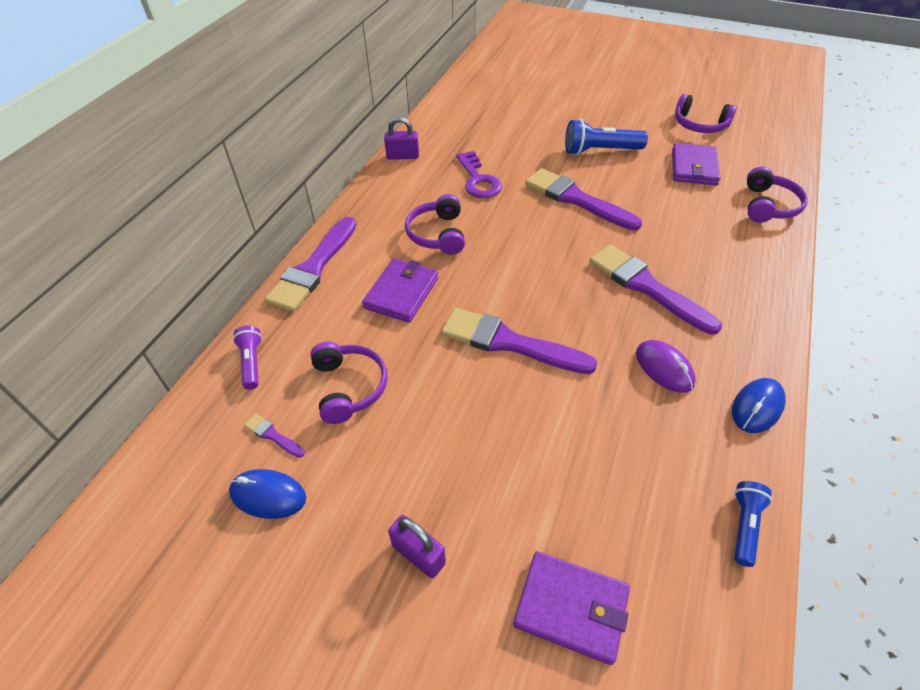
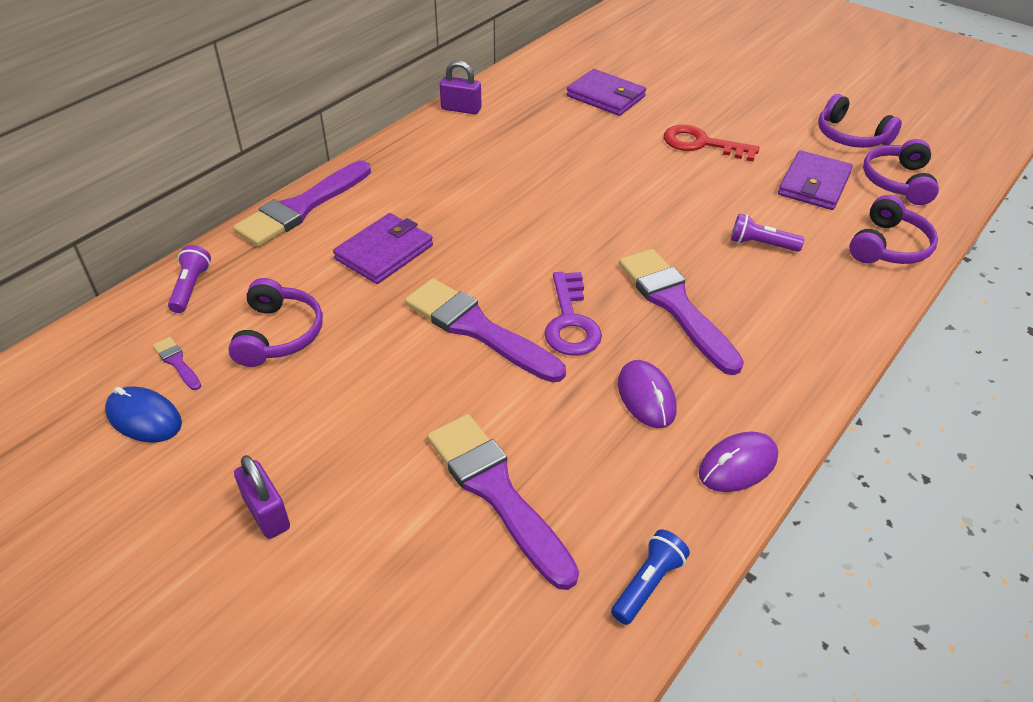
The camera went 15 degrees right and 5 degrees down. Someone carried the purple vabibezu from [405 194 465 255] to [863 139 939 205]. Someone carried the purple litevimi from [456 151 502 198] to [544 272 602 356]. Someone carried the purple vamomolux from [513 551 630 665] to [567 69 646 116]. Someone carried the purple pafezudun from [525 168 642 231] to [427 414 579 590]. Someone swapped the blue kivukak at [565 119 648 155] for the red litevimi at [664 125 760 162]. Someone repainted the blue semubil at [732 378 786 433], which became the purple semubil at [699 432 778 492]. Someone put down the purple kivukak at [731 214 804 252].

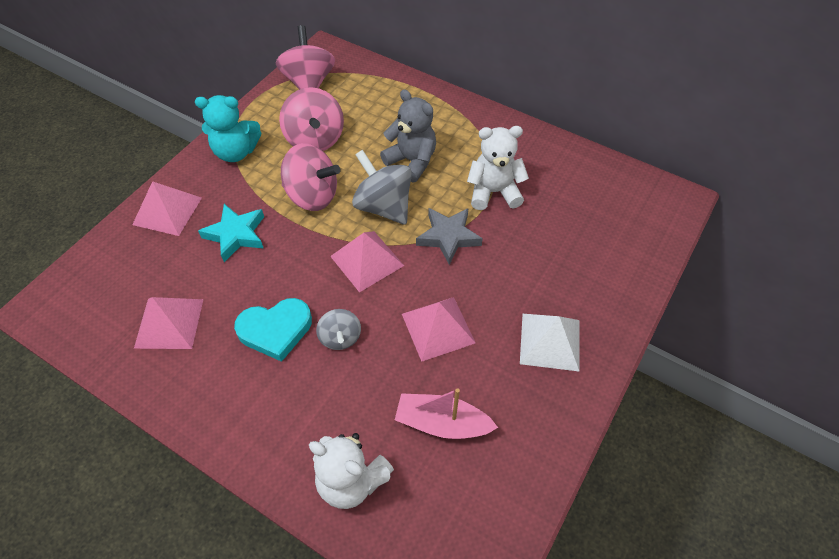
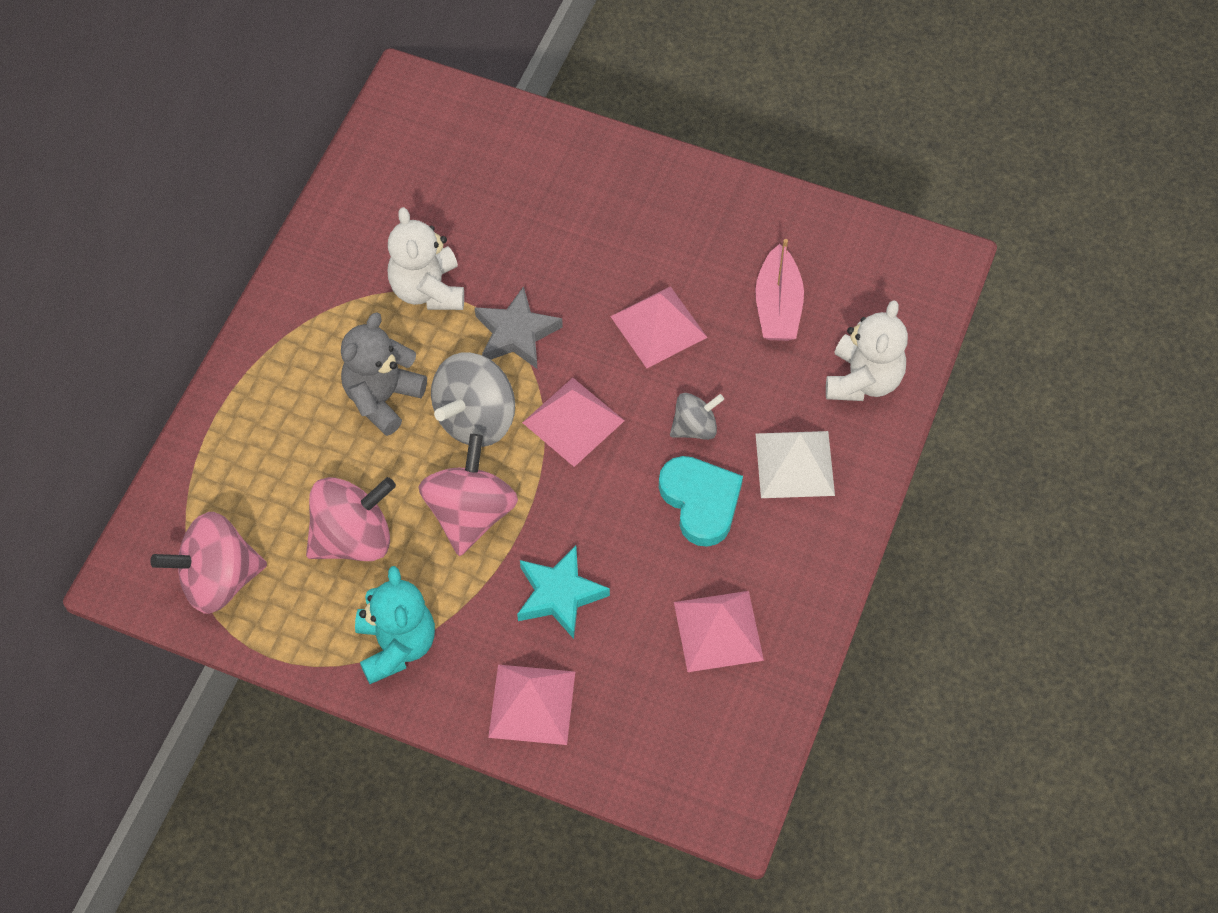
The camera went 100 degrees left and 5 degrees up. Someone carried the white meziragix from [520 314 580 372] to [755 431 835 498].

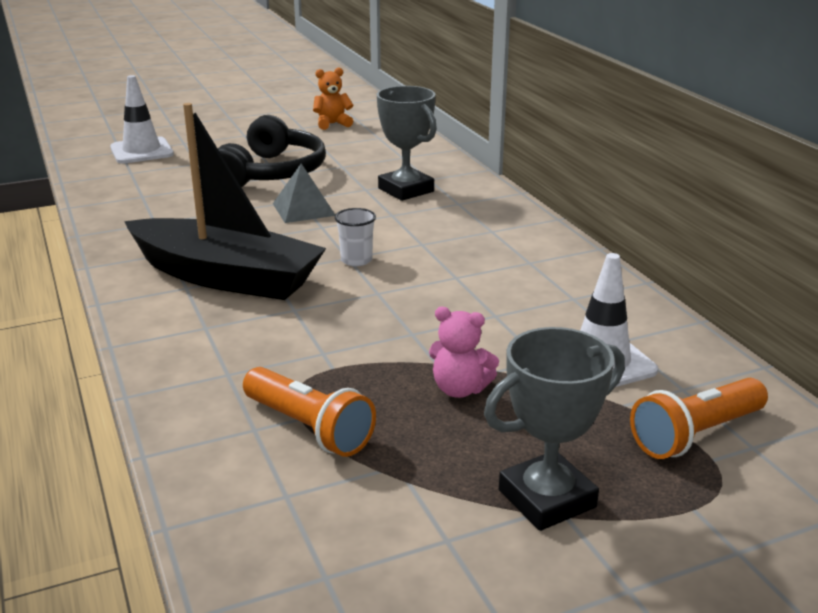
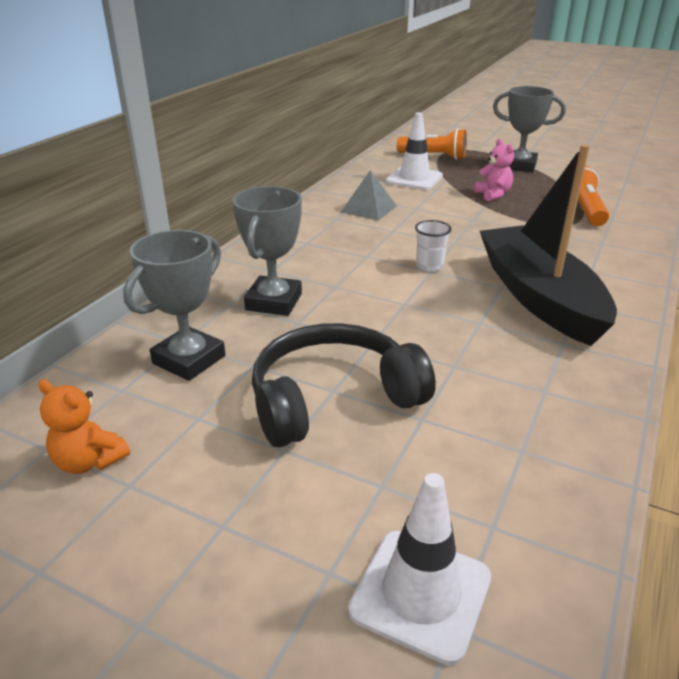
The camera went 130 degrees left and 5 degrees up. Someone carried the grey meziragix from [273 164 335 223] to [341 170 397 221]. Someone put down the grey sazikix at [123 230 225 381].

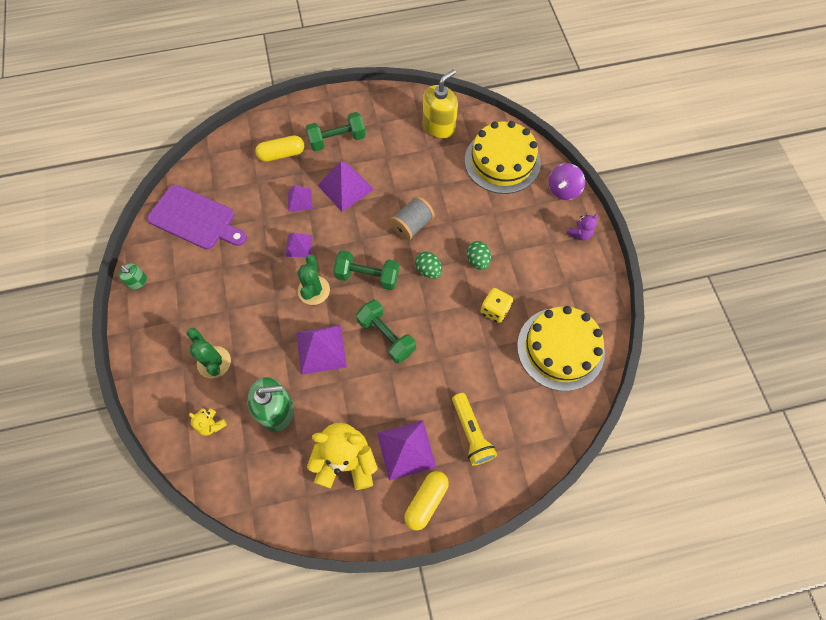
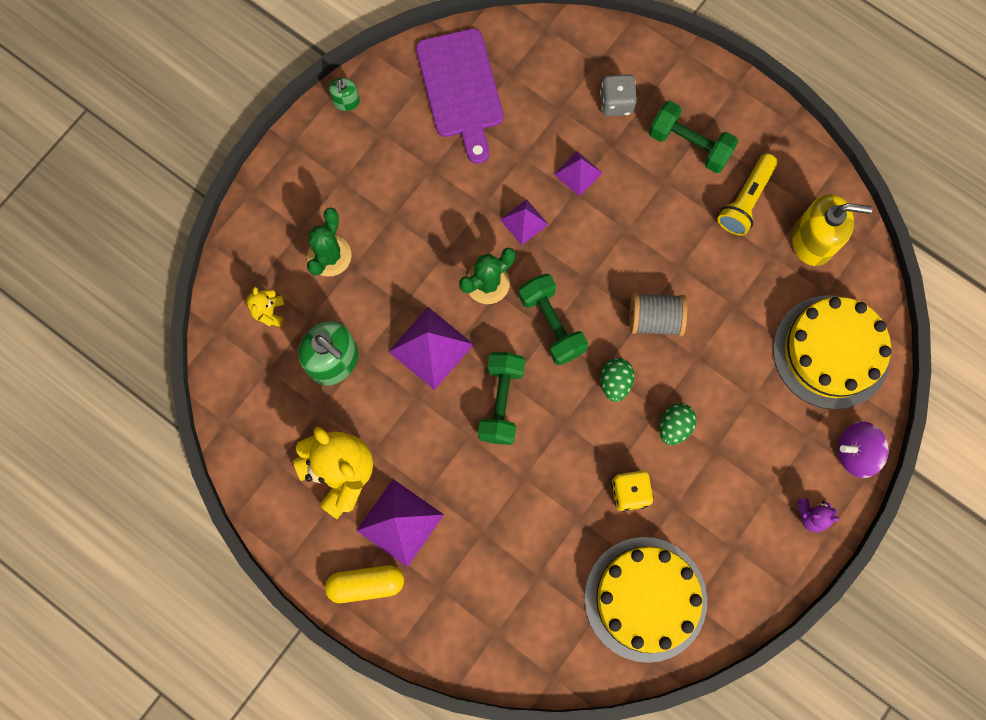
The camera went 50 degrees right and 10 degrees up. Someone swapped the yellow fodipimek at [255 135 304 162] for the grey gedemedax at [600 75 637 116]. Someone took away the purple meziragix at [317 161 374 212]. Someone carried the yellow kivukak from [452 393 497 466] to [717 153 778 236].

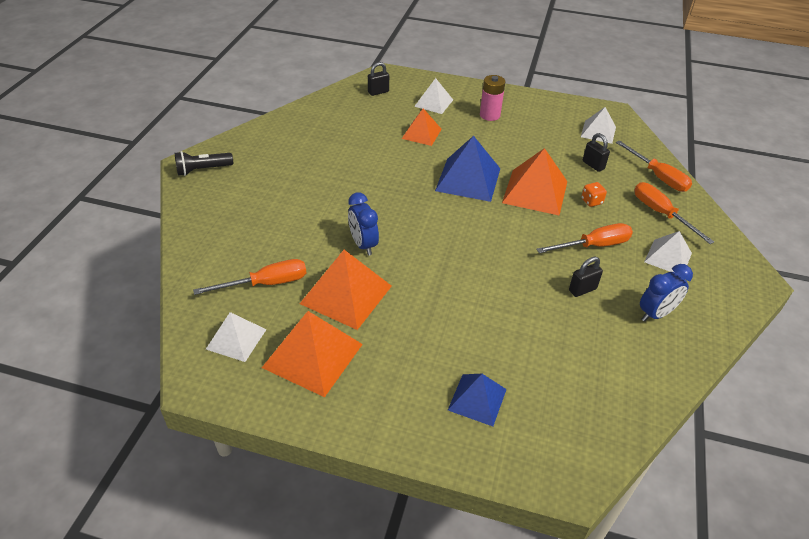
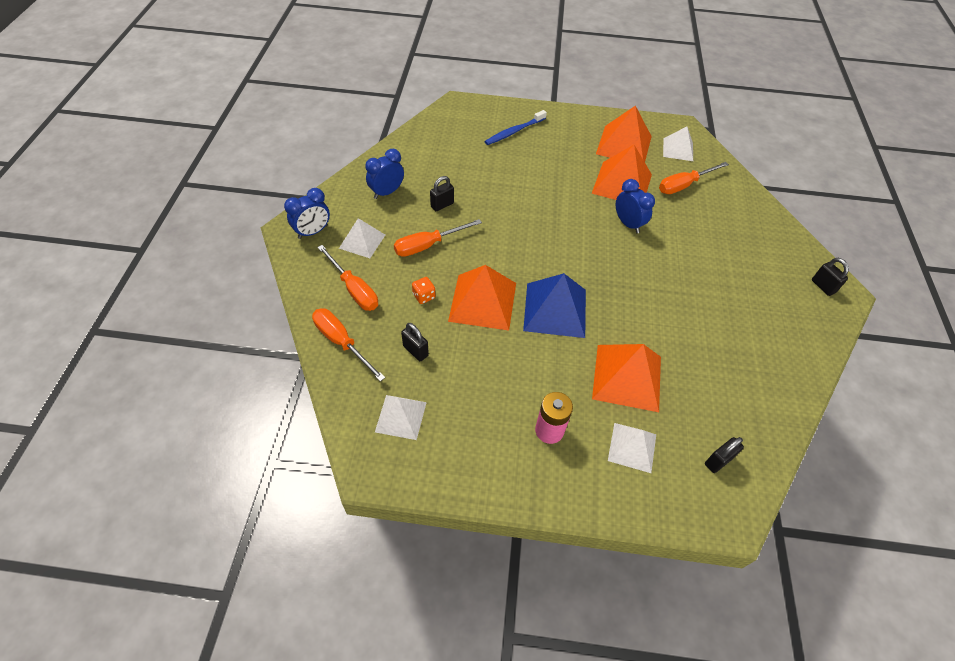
The camera went 170 degrees right and 10 degrees up. Someone swapped the black kivukak at [175 151 233 176] for the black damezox at [812 258 849 296]. Someone scaled the orange meziragix at [402 108 442 146] by 1.63. Someone swapped the blue meziragix at [448 374 507 426] for the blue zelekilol at [485 110 547 145]. Someone put down the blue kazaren at [284 188 330 239].

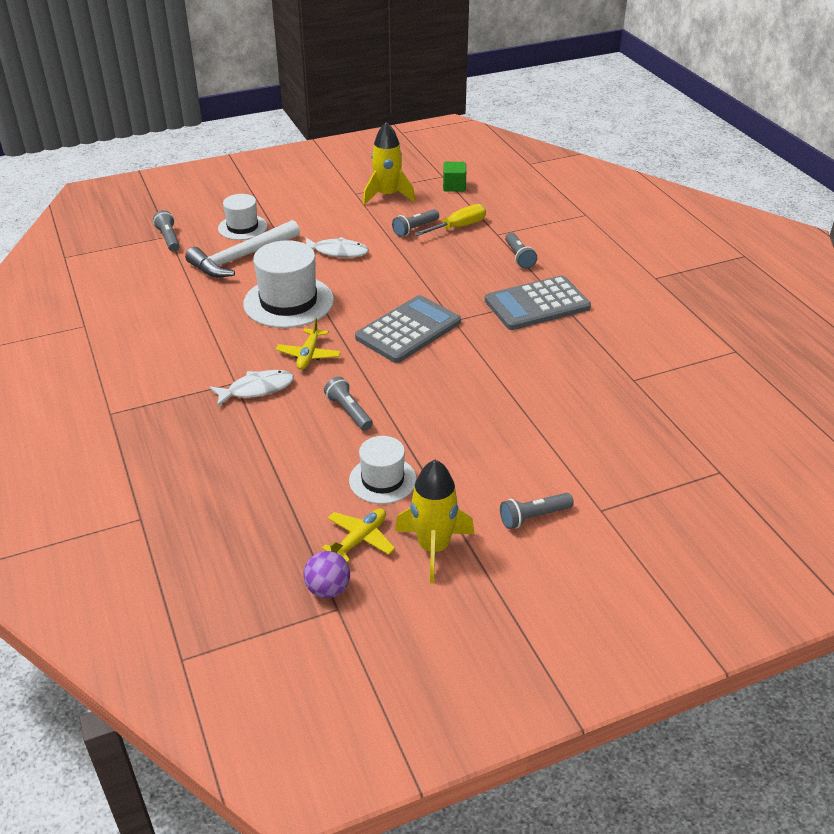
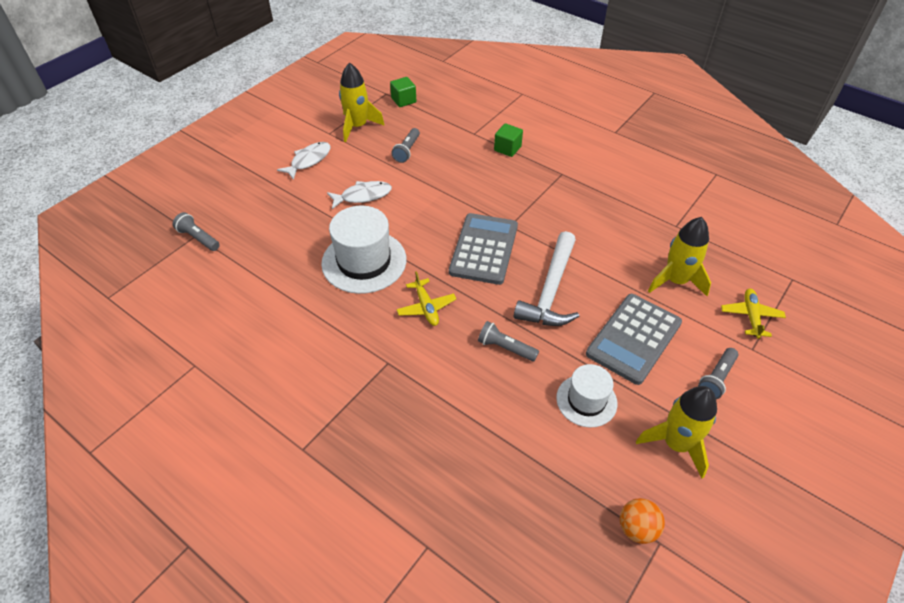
The camera went 30 degrees left and 10 degrees up. Someone carried the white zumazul from [185 220 300 277] to [514 231 579 326]. Someone carried the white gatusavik from [210 370 294 407] to [277 142 331 180]. Someone took away the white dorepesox at [218 194 267 240]. Someone repainted the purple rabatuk at [303 551 350 598], which became the orange rabatuk at [620 498 665 544]. Someone carried the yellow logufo from [322 508 395 563] to [721 289 786 339]. Someone took away the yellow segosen at [414 204 486 236]. Someone carried the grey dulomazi from [485 275 591 330] to [586 294 682 385]. Someone swapped the grey kivukak at [505 232 537 269] for the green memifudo at [494 123 523 157]. Someone put down the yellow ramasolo at [648 217 711 296].

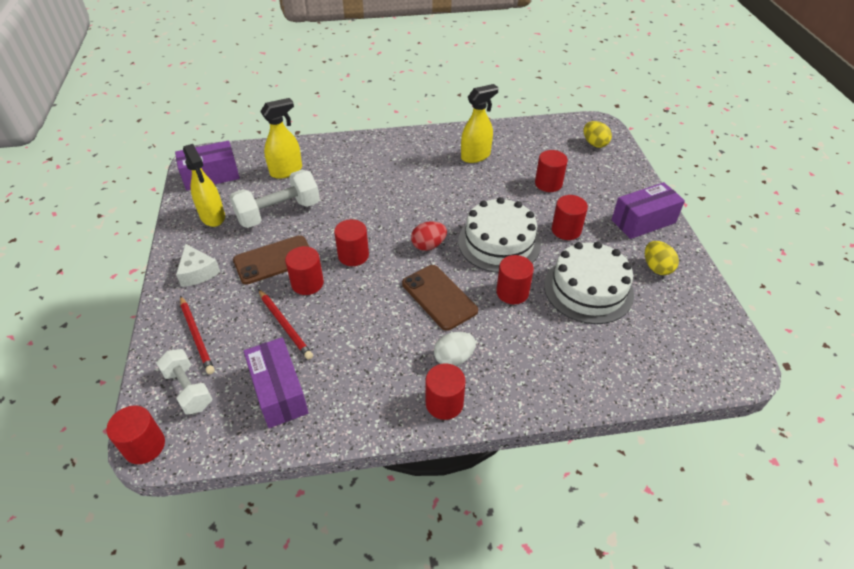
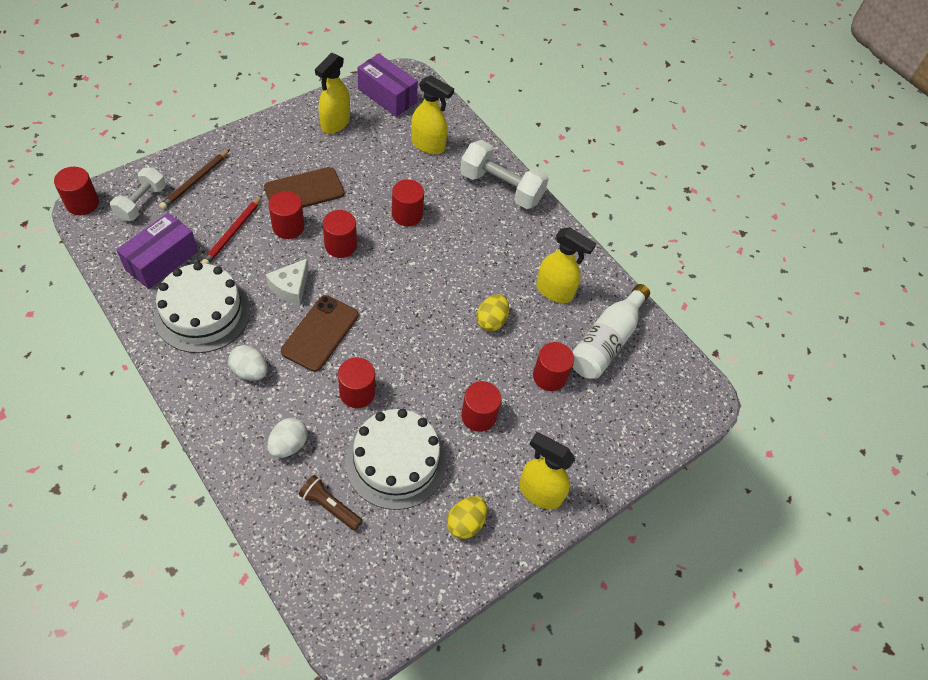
The camera went 55 degrees right and 10 degrees up. Someone carried the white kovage from [176 244 220 287] to [265 258 309 305]. Someone repainted the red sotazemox at [180 296 214 374], which became the brown sotazemox at [159 149 230 210]. Someone carried the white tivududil from [230 170 320 228] to [460 140 549 209]. Someone rotated the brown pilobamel at [233 235 309 285] by 60 degrees counterclockwise. Someone took away the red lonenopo at [411 222 447 251]. Someone carried the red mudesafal from [426 363 466 420] to [392 179 424 226]. Someone carried the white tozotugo from [458 197 541 273] to [154 262 250 353]. Someone carried the yellow lonenopo from [584 121 612 148] to [477 294 509 331]. Someone swapped the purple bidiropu at [612 182 685 239] for the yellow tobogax at [519 432 575 509]. Someone put down the white lonenopo at [267 418 308 458]. Someone put down the brown kivukak at [299 475 362 530]. Someone put down the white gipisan at [572 284 650 379].

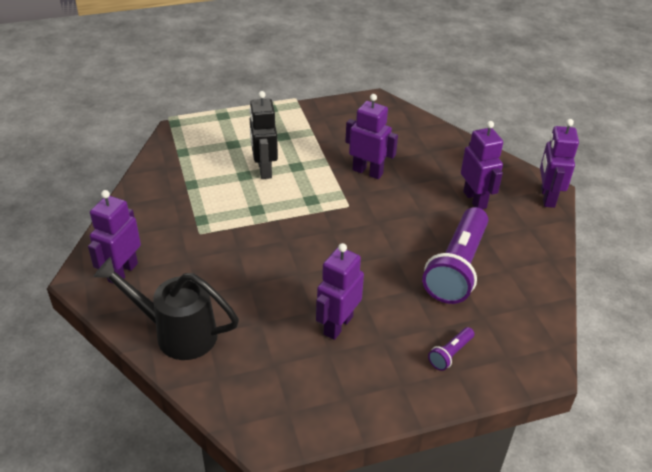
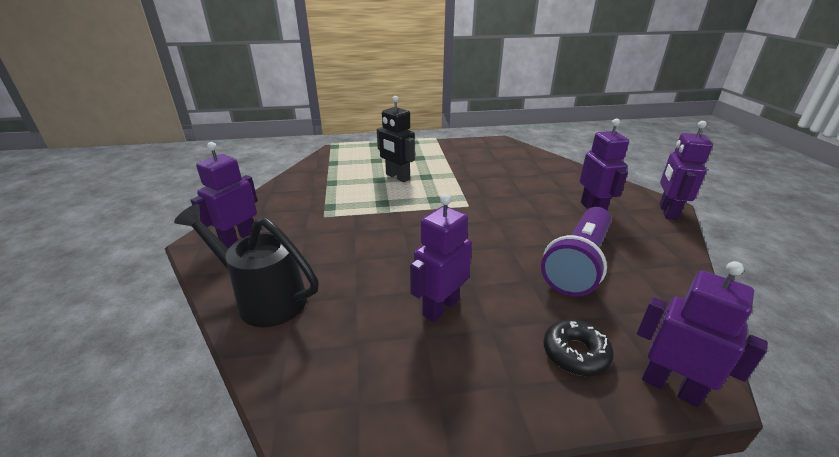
The camera went 10 degrees right and 10 degrees down. Someone rotated the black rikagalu at [249 91 278 179] by 45 degrees counterclockwise. Someone carried the purple rikagalu from [345 94 398 179] to [637 261 768 407]. Someone swapped the purple kivukak at [428 327 474 371] for the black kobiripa at [543 319 614 376].

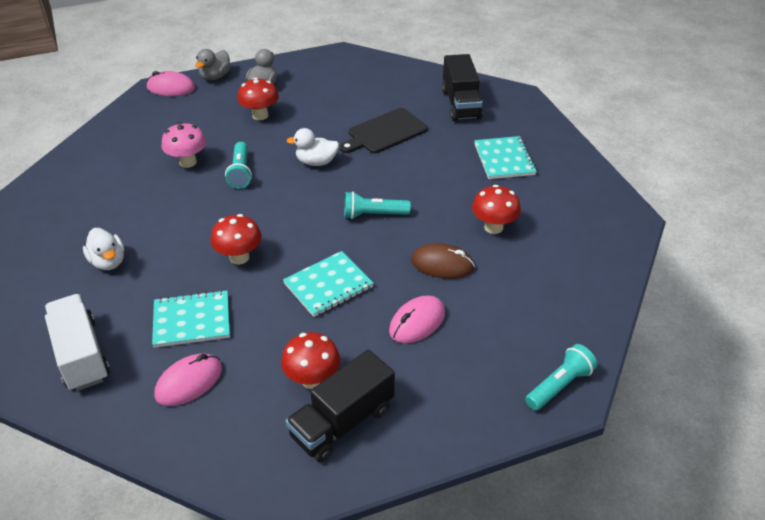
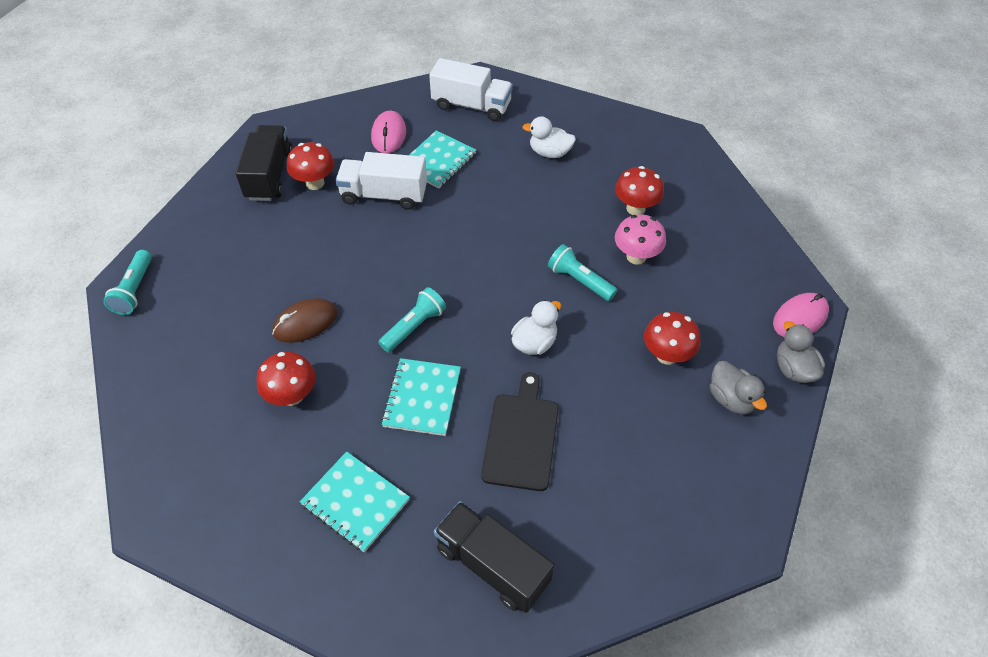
The camera went 135 degrees right and 10 degrees up. Someone carried the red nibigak from [211 214 262 265] to [615 166 664 215]. Someone carried the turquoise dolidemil from [283 251 374 317] to [381 358 461 436]. Someone took away the pink semubil at [389 295 445 343]. Someone put down the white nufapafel at [335 152 427 210].

